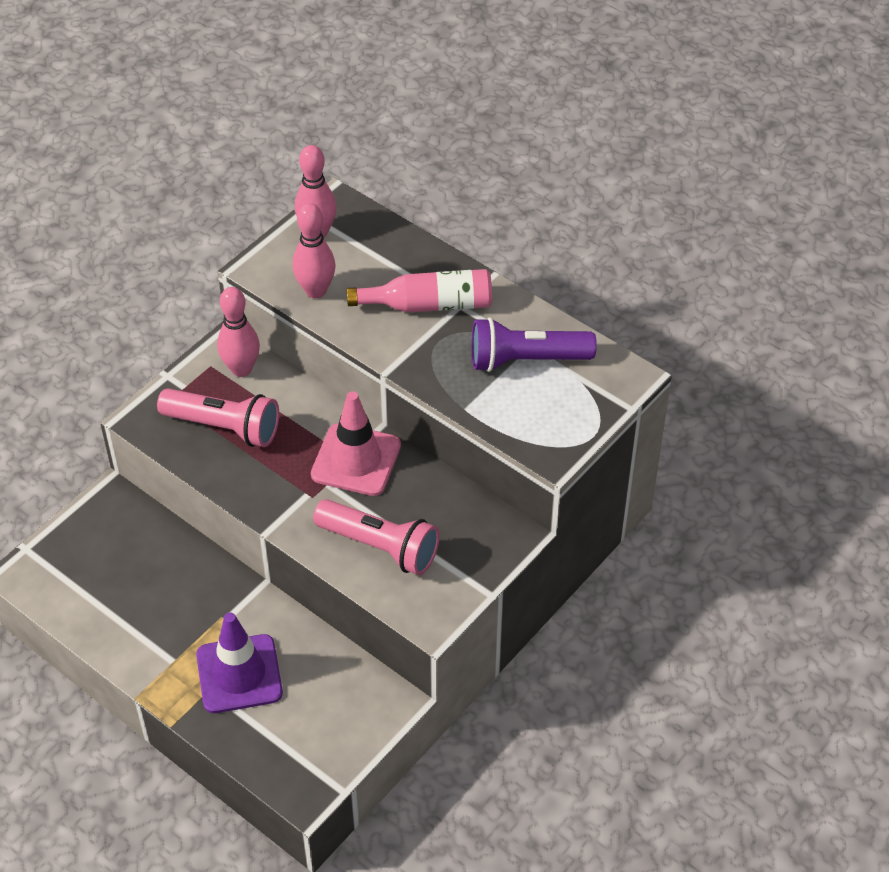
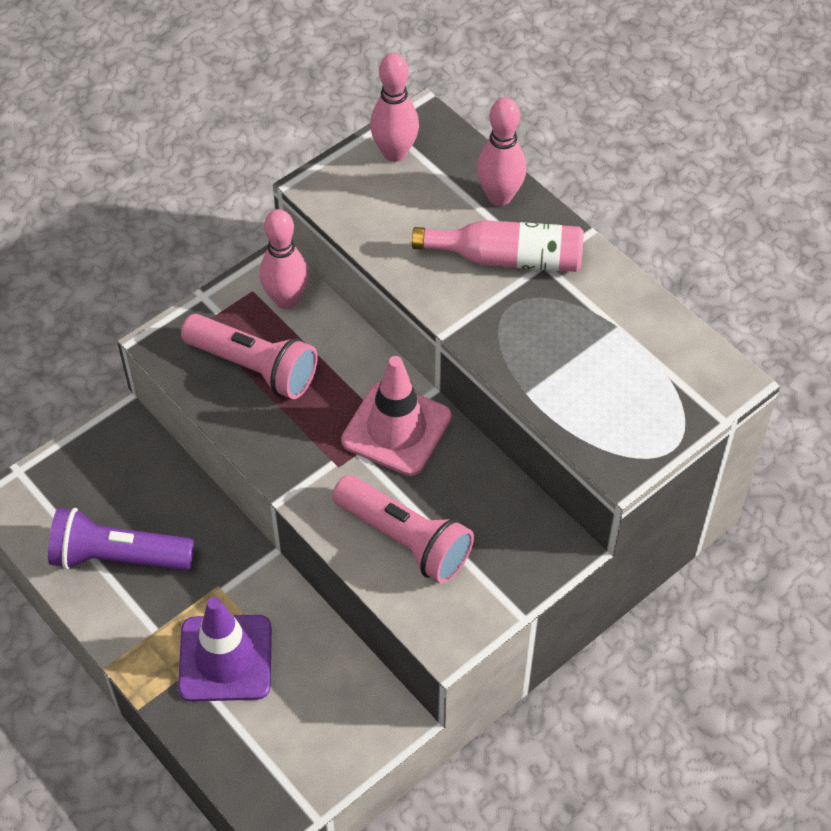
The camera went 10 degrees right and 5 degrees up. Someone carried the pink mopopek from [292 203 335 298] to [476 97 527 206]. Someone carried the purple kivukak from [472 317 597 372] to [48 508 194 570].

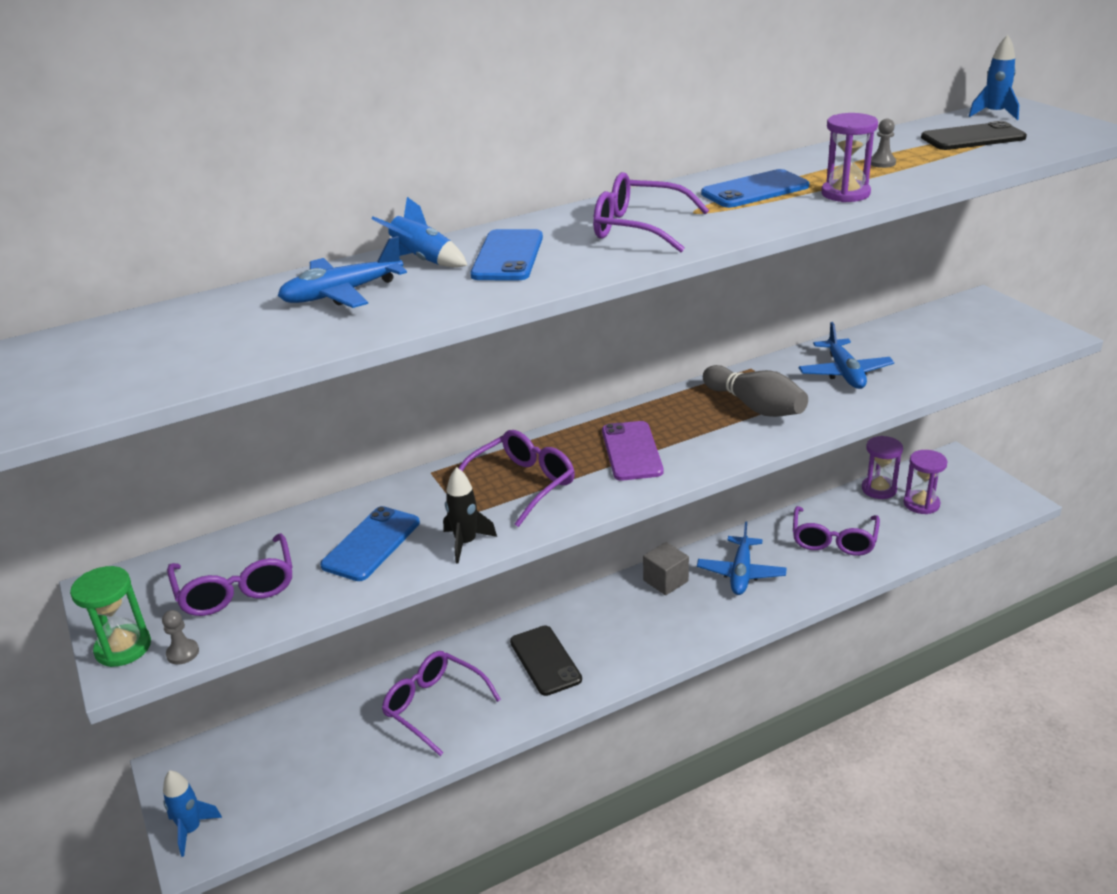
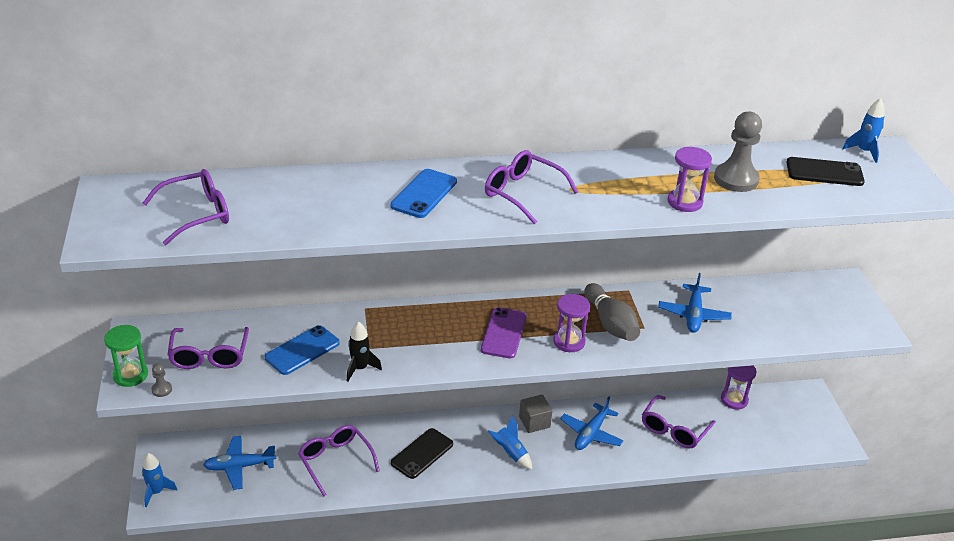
The camera went 15 degrees right and 5 degrees up. Someone carried the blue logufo from [278 236 407 308] to [203 436 276 490]. Someone carried the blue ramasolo from [371 197 468 268] to [488 416 532 470]. Someone carried the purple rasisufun from [459 430 575 527] to [143 169 229 245]. Someone rotated the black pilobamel at [510 625 582 696] by 45 degrees clockwise. Someone took away the blue pilobamel at [701 169 809 208]. Someone scaled the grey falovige at [871 119 896 168] by 2.25. Someone carried the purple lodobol from [903 450 948 514] to [553 294 590 352].

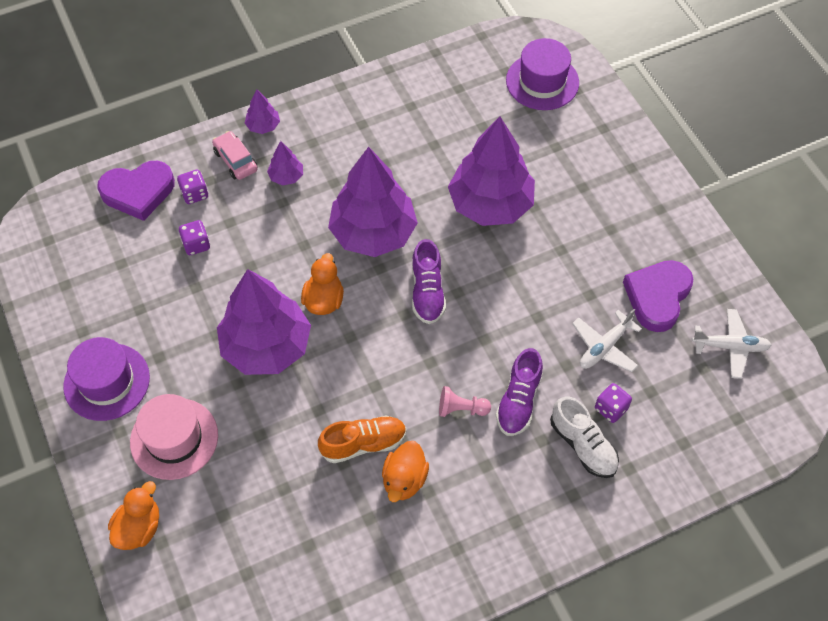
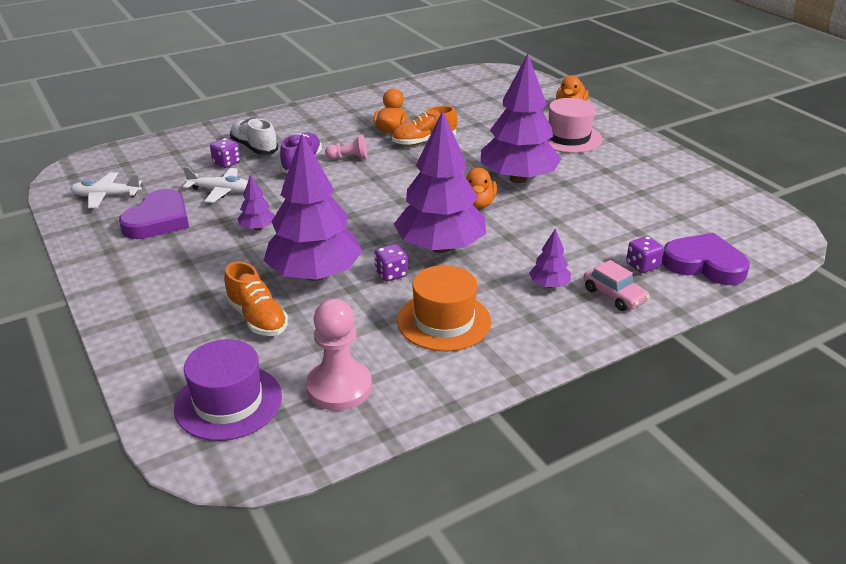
The camera went 175 degrees right and 25 degrees down. Someone took away the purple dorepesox at [63 337 150 421]. Someone rotated the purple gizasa at [97 161 175 221] by 45 degrees clockwise. Someone carried the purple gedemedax from [179 220 210 255] to [374 244 408 281]. Someone carried the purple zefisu from [245 89 280 134] to [237 174 275 230]. Someone took away the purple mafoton at [412 239 446 324]. Someone rotated the white logufo at [572 309 642 372] by 60 degrees clockwise. Someone put down the orange mafoton at [224 261 288 336]. Someone put down the pink falovige at [306 299 372 411]. Someone put down the orange dorepesox at [397 265 491 351].

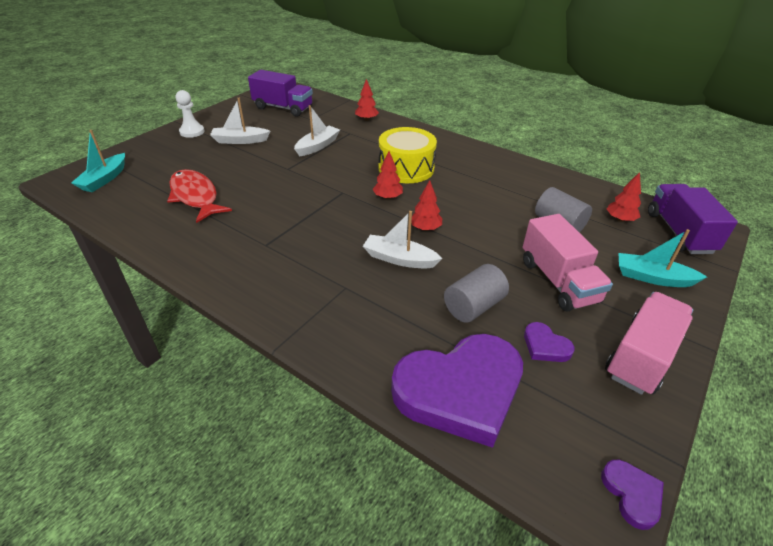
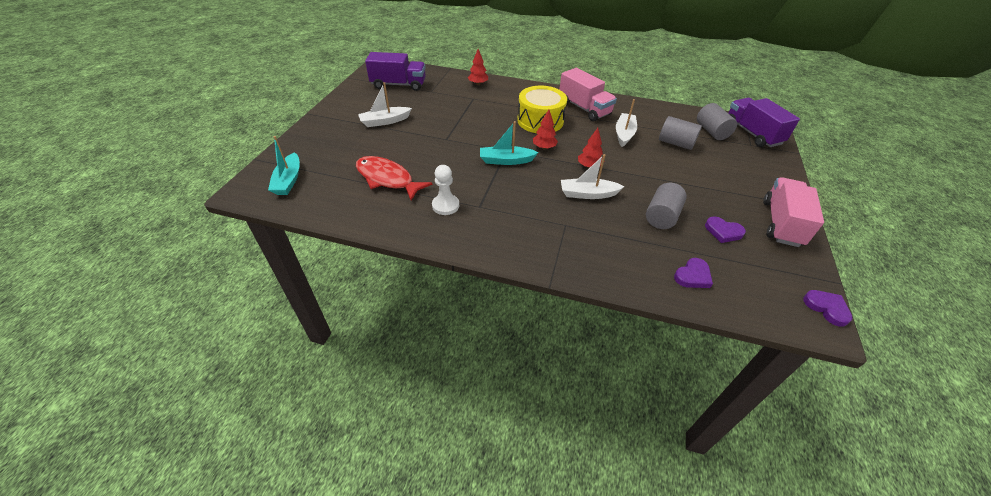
The camera went 20 degrees left and 5 degrees up. Someone carried the white falovige from [175 90 205 138] to [432 165 459 215]. Someone carried the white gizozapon from [294 105 340 156] to [616 99 637 147]. Someone scaled the purple gizasa at [391 334 523 448] by 0.41. Someone carried the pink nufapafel from [523 214 613 312] to [559 68 617 121]. Someone swapped the red zefisu at [607 172 641 222] for the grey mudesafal at [697 103 737 140]. Someone carried the turquoise gizozapon from [618 229 707 287] to [480 121 539 165].

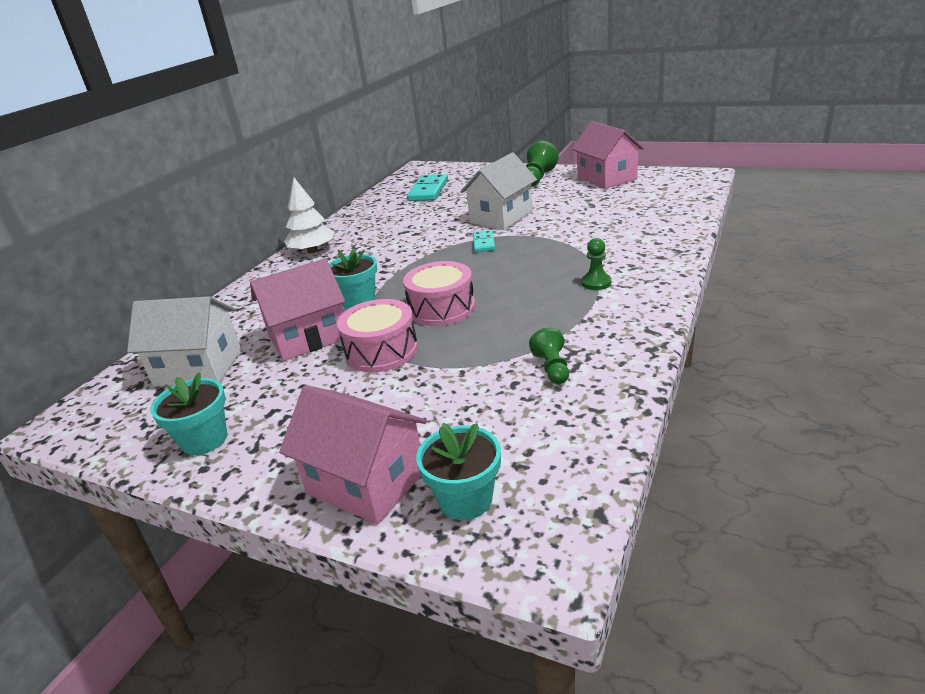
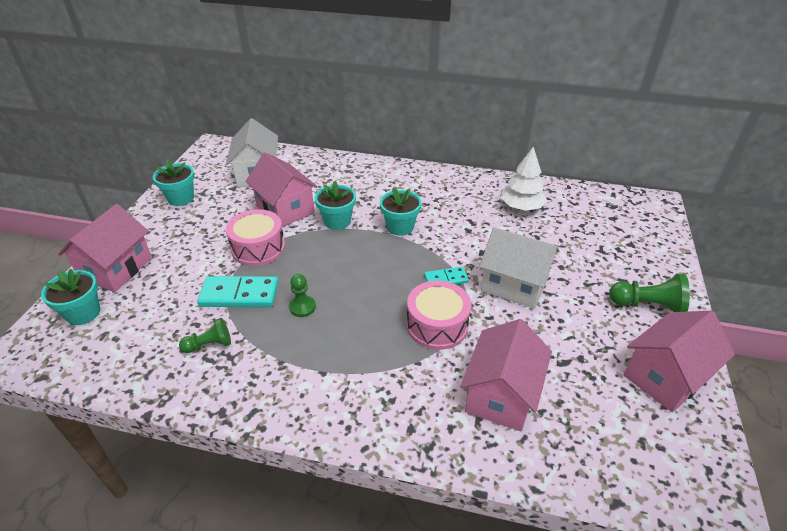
The camera went 75 degrees right and 10 degrees up. Someone carried the white zefisu from [284 178 334 253] to [501 146 547 211]. Someone carried the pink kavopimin from [403 261 475 326] to [407 281 471 350]. Someone carried the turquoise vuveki from [407 174 448 201] to [197 276 279 307]. Someone carried the green falovige from [581 238 611 290] to [289 274 316 317]. Someone put down the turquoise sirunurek at [380 187 422 236]. Someone put down the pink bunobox at [460 319 552 432].

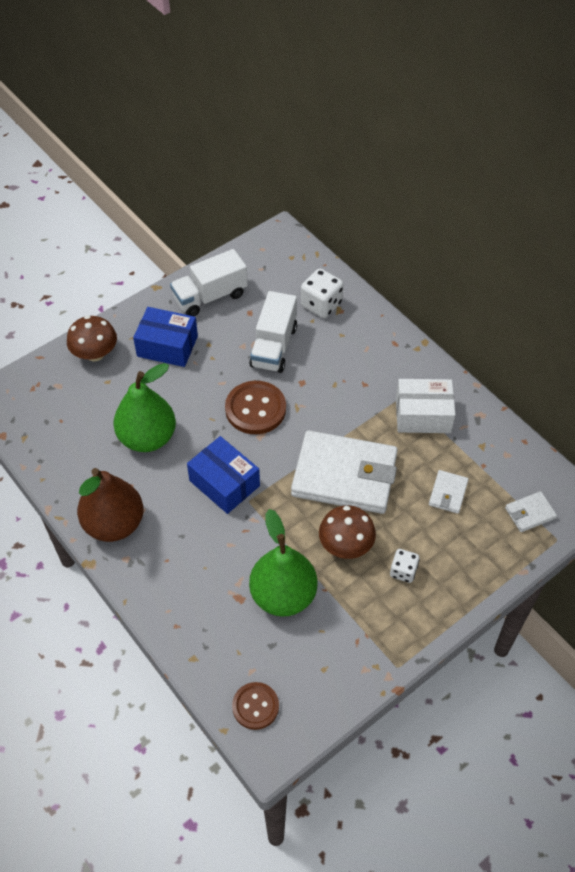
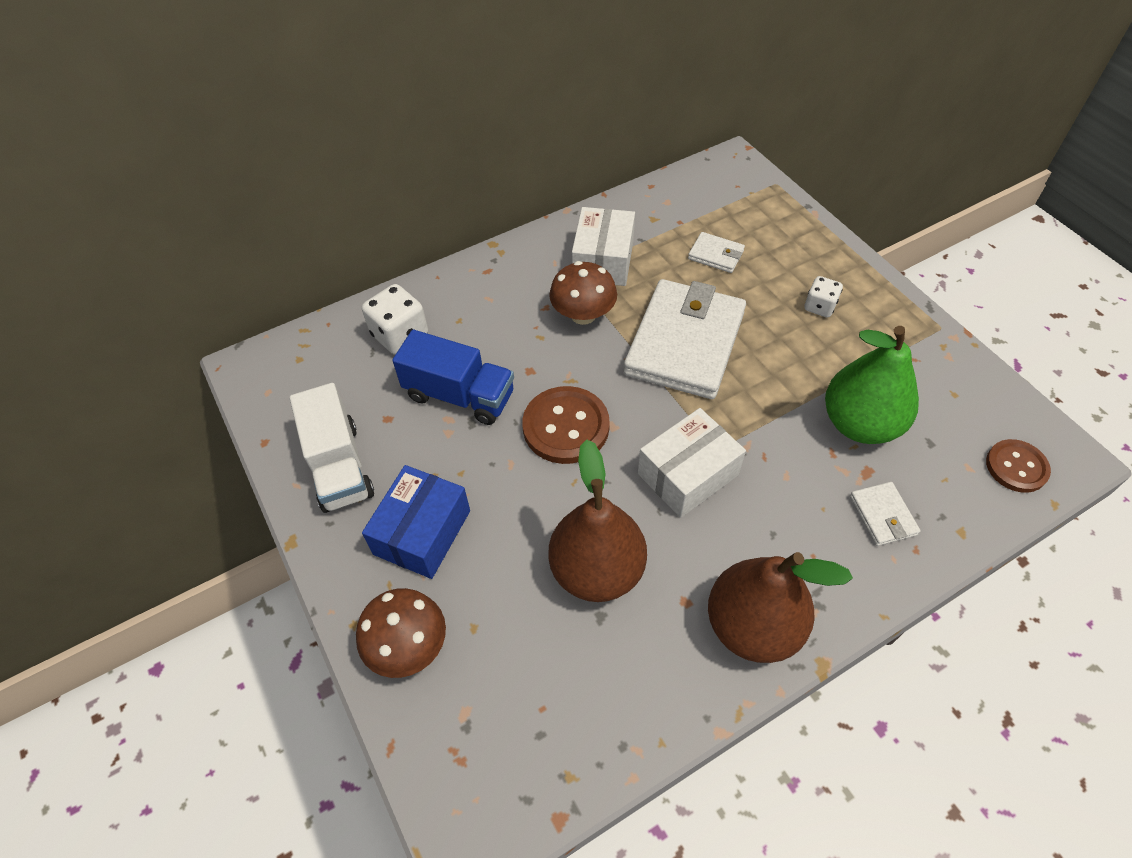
The camera went 80 degrees left and 0 degrees up. Someone repainted the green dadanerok at [113 363 176 452], which became the brown dadanerok at [548 439 647 602]. Someone repainted the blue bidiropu at [187 436 260 514], which became the white bidiropu at [638 408 746 518]. Someone repainted the white nufapafel at [249 291 297 373], which became the blue nufapafel at [392 330 514 425]. Someone carried the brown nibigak from [319 505 376 559] to [549 261 617 325]. Someone carried the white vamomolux from [505 491 557 532] to [850 482 921 546].

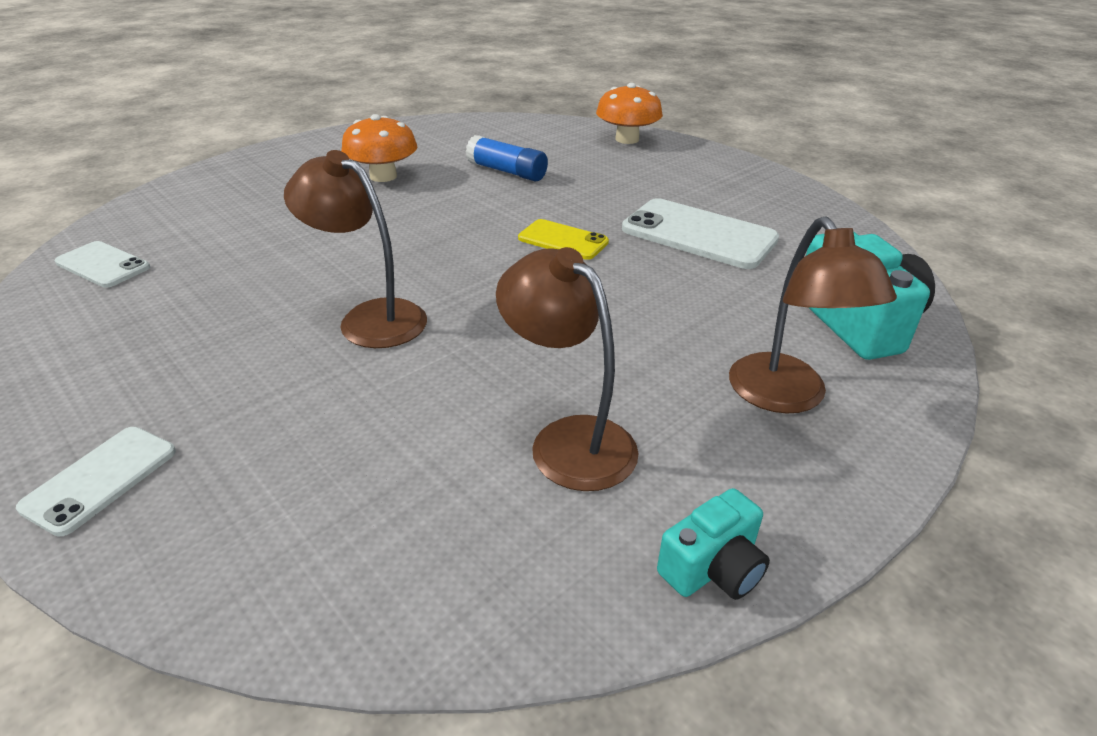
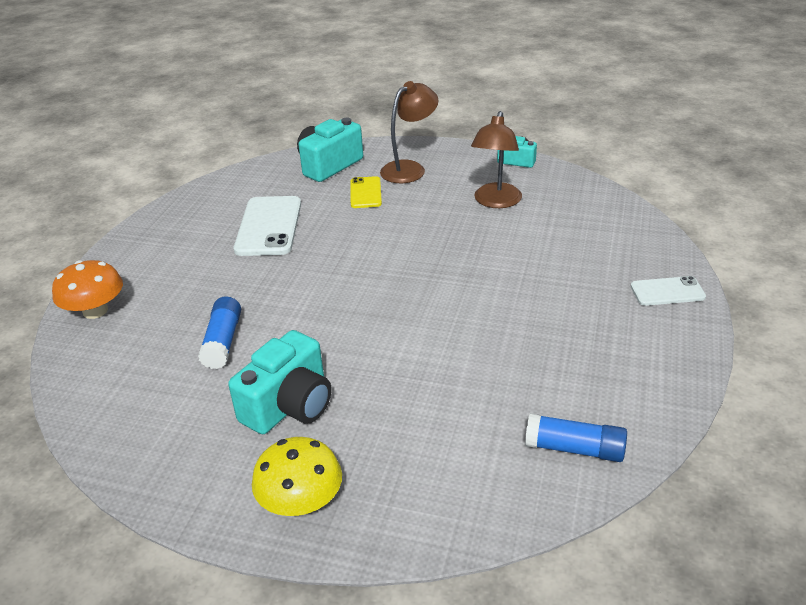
The camera went 120 degrees left and 0 degrees up. Someone swapped the white pilobamel at [55 241 150 288] for the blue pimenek at [525 413 627 462]. Someone took away the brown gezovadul at [284 150 427 348]. Someone swapped the orange nibigak at [341 114 417 182] for the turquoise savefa at [228 330 332 434]. Someone carried the yellow pilobamel from [518 219 609 260] to [351 176 382 208]. Someone put down the yellow nibigak at [252 437 342 516].

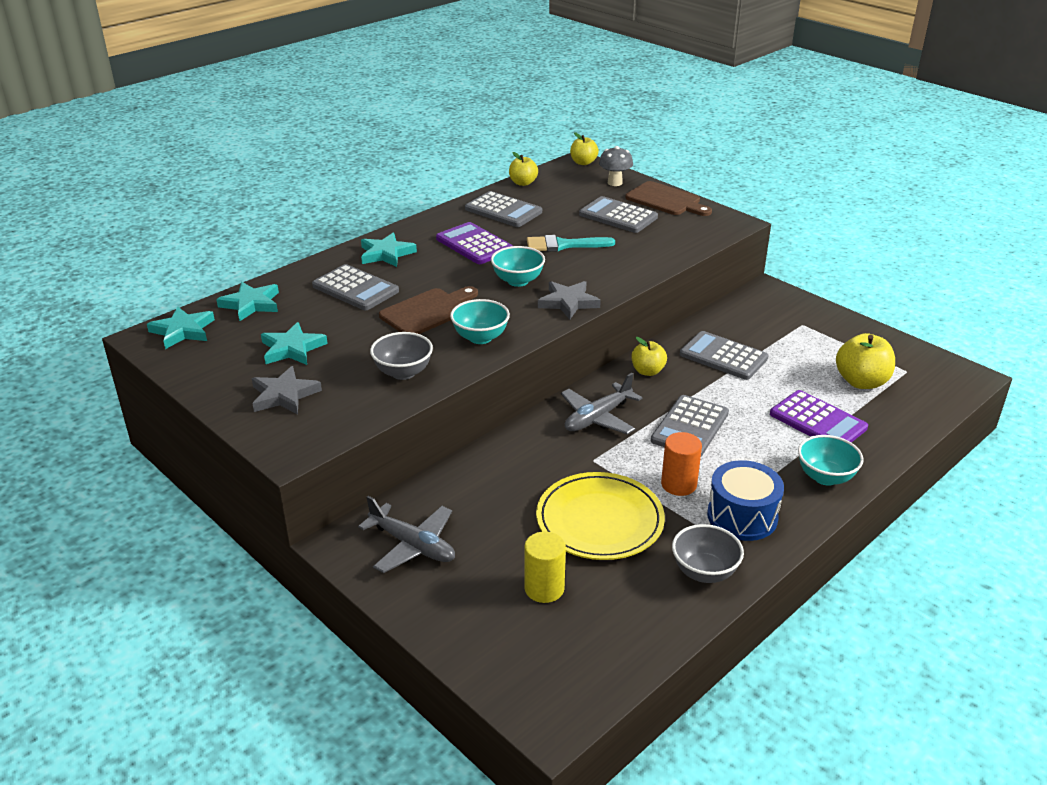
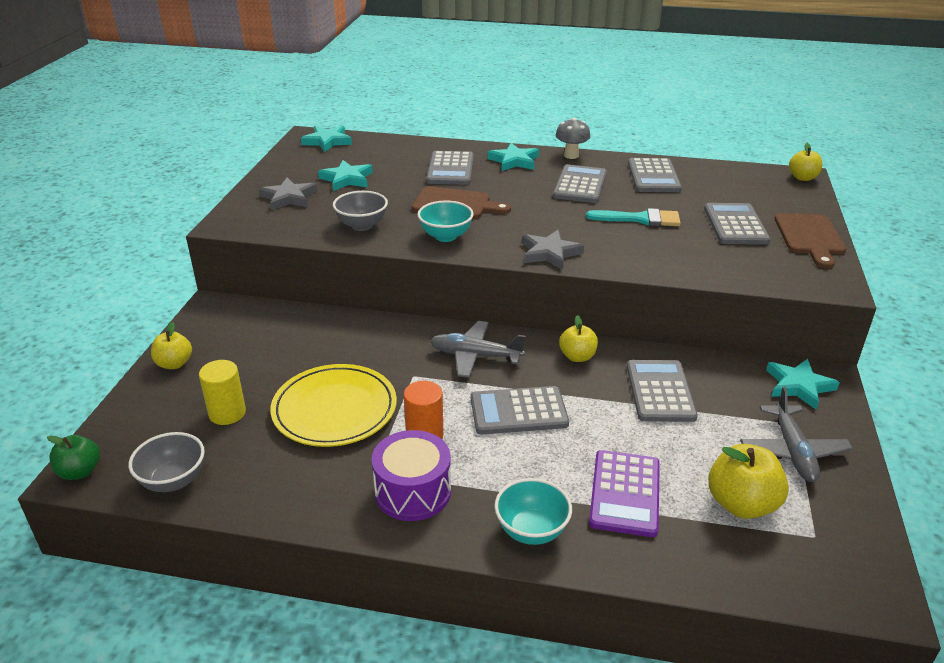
The camera went 55 degrees right and 0 degrees up. Someone carried the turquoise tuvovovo from [216 282 279 321] to [766 359 840 410]. Someone carried the grey logufo from [358 496 455 573] to [740 387 853 482]. Someone repainted the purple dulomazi at [436 222 513 264], which became the grey dulomazi at [553 164 607 203]. Someone took away the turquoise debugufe at [491 246 545 287]. Someone carried the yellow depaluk from [509 152 538 186] to [151 322 192 369]. Someone rotated the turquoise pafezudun at [527 235 615 252] by 135 degrees clockwise. Someone carried the grey nibigak from [599 146 633 186] to [556 118 590 159]. Someone carried the grey debugufe from [672 524 744 583] to [129 432 205 492]. Someone repainted the blue kavopimin at [707 460 784 541], which became the purple kavopimin at [372 430 451 521]. Someone put down the green depaluk at [47 435 100 480].

